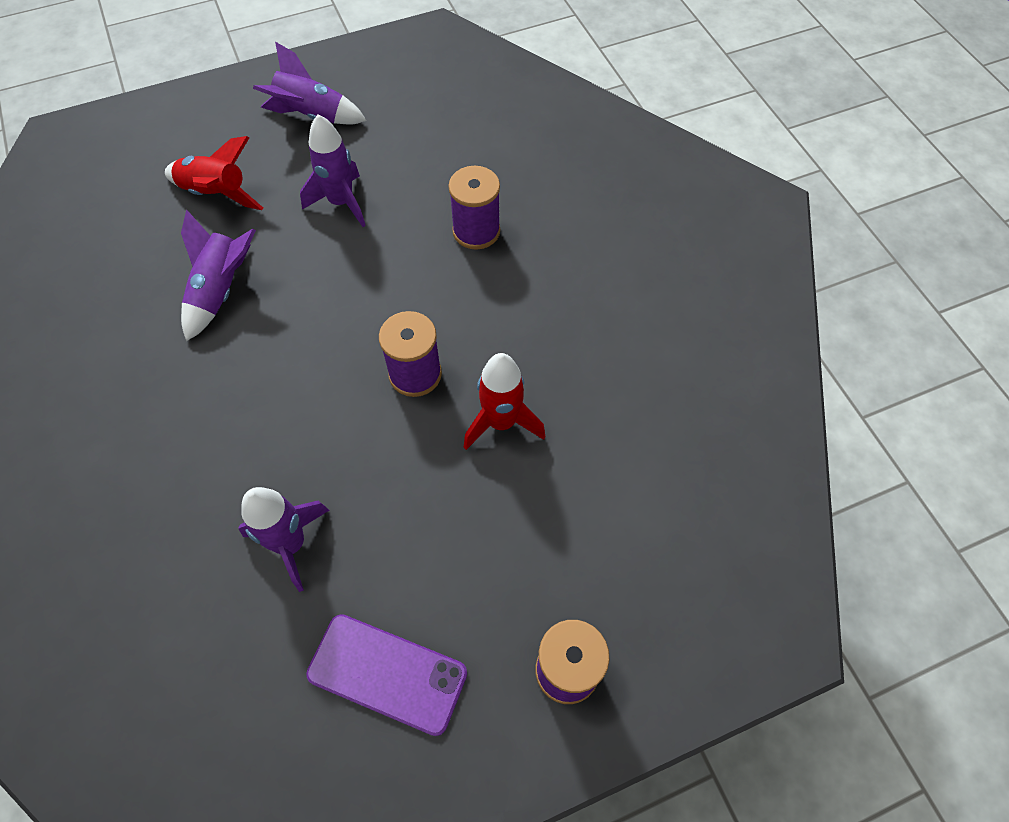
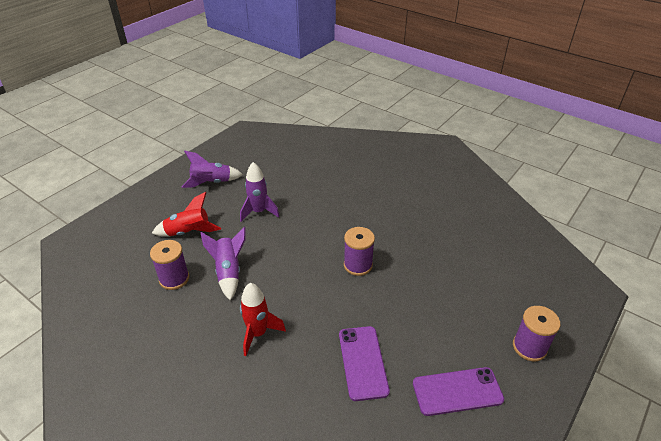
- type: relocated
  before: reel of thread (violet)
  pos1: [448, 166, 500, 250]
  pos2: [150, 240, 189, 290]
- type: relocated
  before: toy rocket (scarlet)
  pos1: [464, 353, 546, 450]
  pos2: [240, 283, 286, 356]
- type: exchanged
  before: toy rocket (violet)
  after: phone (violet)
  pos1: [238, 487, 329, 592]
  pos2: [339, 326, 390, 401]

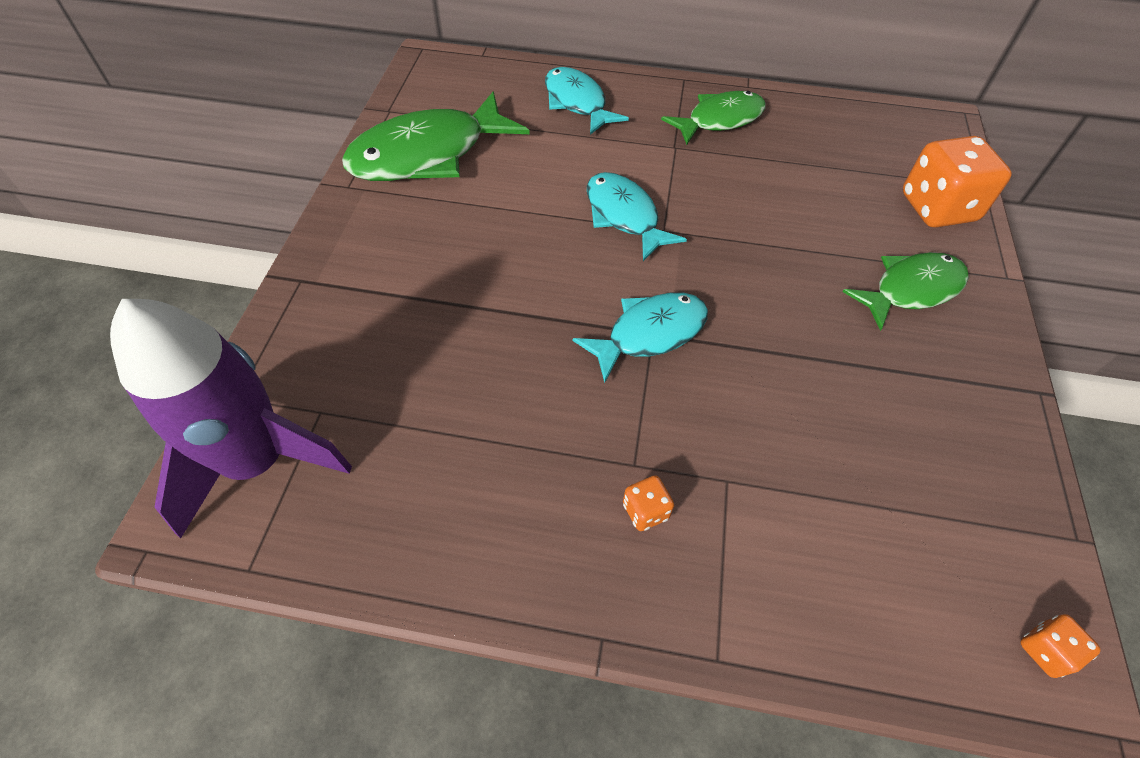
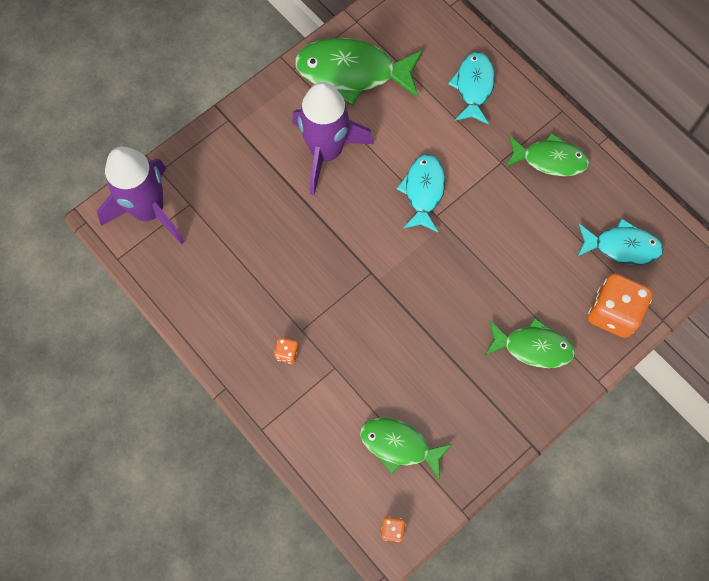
- type: relocated
  before: fish (aqua)
  pos1: [573, 292, 708, 383]
  pos2: [577, 219, 664, 265]
- type: appeared
  after: toy rocket (violet)
  pos2: [292, 82, 374, 195]
- type: appeared
  after: fish (green)
  pos2: [360, 417, 452, 480]

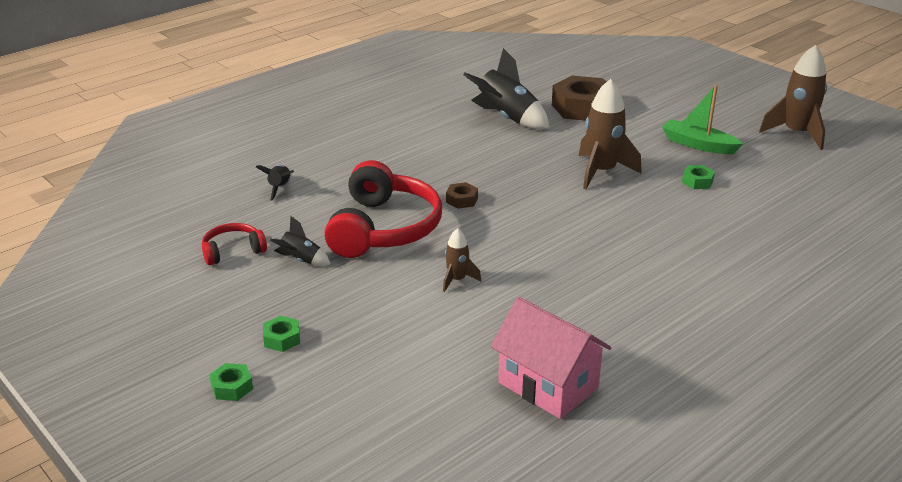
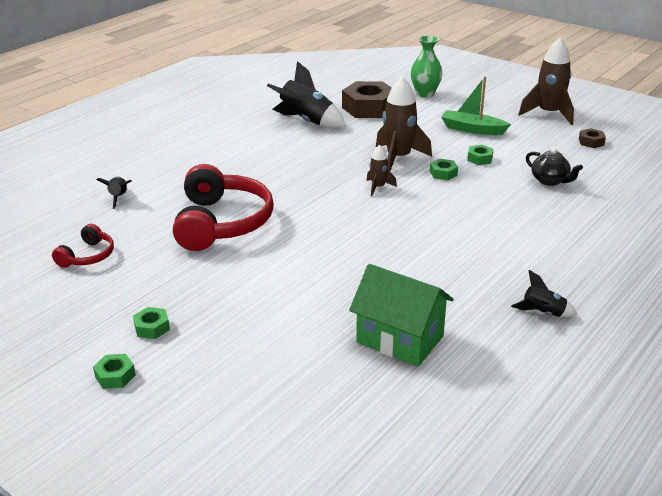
- type: relocated
  before: hexagon nut (russet)
  pos1: [446, 182, 478, 209]
  pos2: [579, 128, 606, 148]
- type: relocated
  before: toy rocket (ebony)
  pos1: [270, 216, 330, 266]
  pos2: [511, 270, 577, 317]
- type: spun
  before: headphones (scarlet)
  pos1: [202, 223, 267, 265]
  pos2: [52, 224, 114, 268]
  turn: 150
- type: relocated
  before: toy rocket (russet)
  pos1: [443, 228, 481, 292]
  pos2: [367, 145, 397, 196]
- type: colour
  before: cottage (rose-pink)
  after: cottage (green)
  pos1: [491, 297, 611, 419]
  pos2: [349, 264, 454, 367]
- type: appeared
  after: tall vase (green)
  pos2: [411, 36, 443, 97]
- type: appeared
  after: teapot (ebony)
  pos2: [526, 148, 583, 186]
- type: appeared
  after: hexagon nut (green)
  pos2: [430, 159, 458, 180]

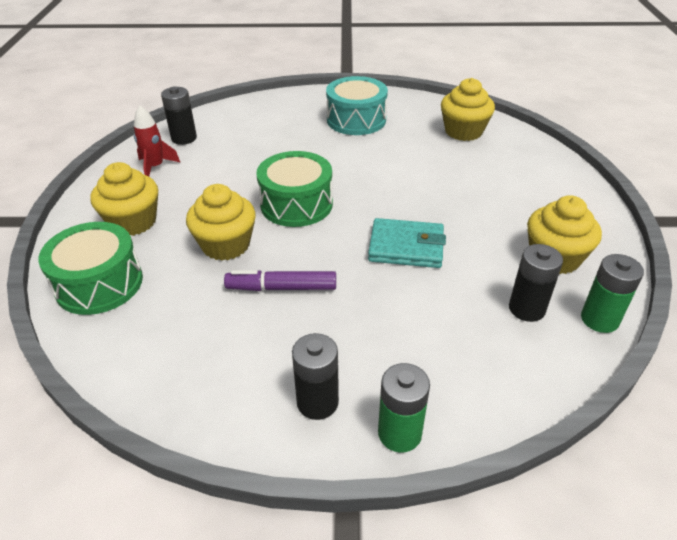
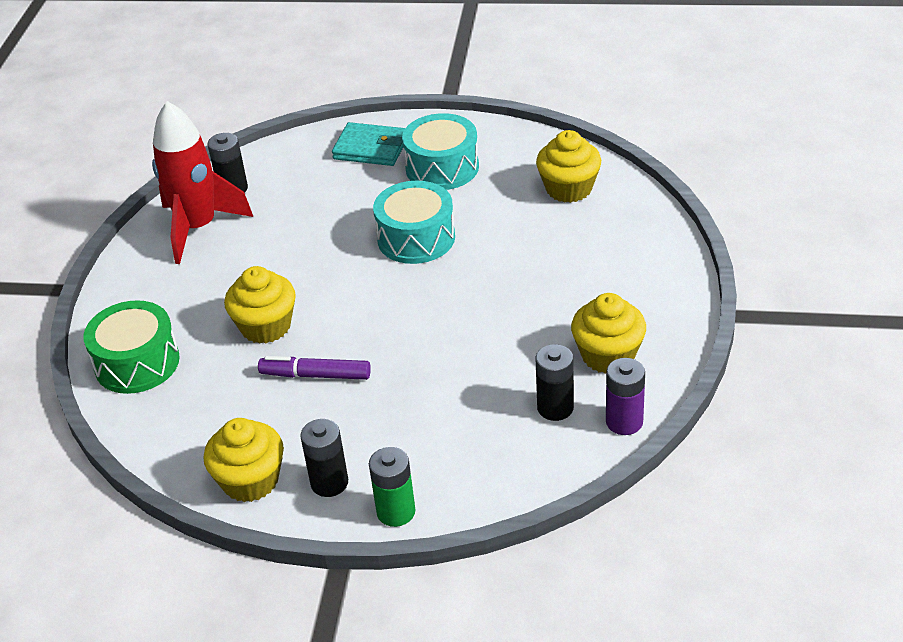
- type: size
  before: toy rocket (scarlet)
  pos1: [134, 106, 181, 176]
  pos2: [152, 101, 253, 264]
  scale: 1.97
- type: missing
  before: snare drum (green)
  pos1: [257, 151, 333, 227]
- type: relocated
  before: fairy cake (bright yellow)
  pos1: [90, 162, 158, 236]
  pos2: [203, 418, 284, 502]
- type: relocated
  before: billfold (aqua)
  pos1: [368, 218, 446, 268]
  pos2: [332, 122, 405, 166]
- type: colour
  before: AA battery (green)
  after: AA battery (violet)
  pos1: [581, 254, 644, 333]
  pos2: [606, 358, 645, 435]
- type: appeared
  after: snare drum (aqua)
  pos2: [373, 181, 455, 264]

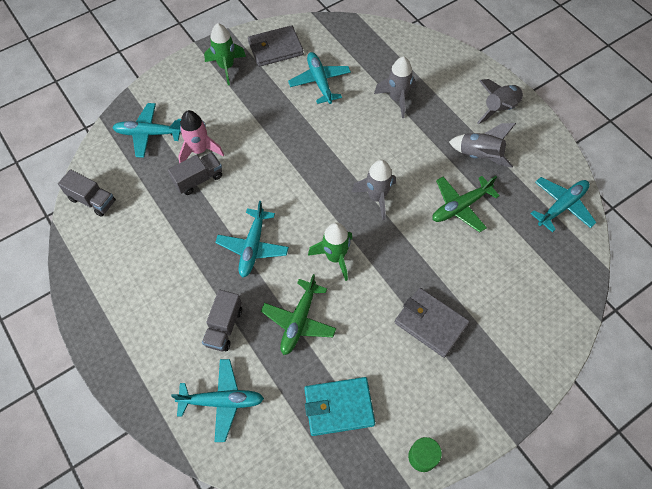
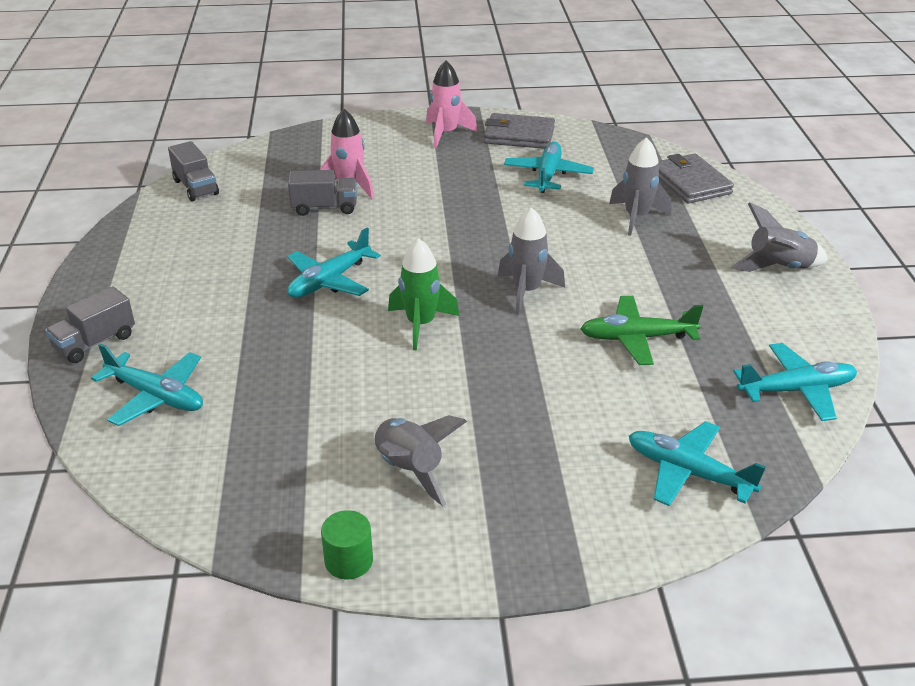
- type: colour
  before: toy rocket (green)
  after: toy rocket (rose-pink)
  pos1: [204, 23, 246, 85]
  pos2: [426, 60, 478, 148]
- type: relocated
  before: aeroplane (aqua)
  pos1: [112, 103, 181, 158]
  pos2: [629, 421, 766, 506]
- type: relocated
  before: toy rocket (grey)
  pos1: [449, 123, 516, 168]
  pos2: [373, 415, 467, 506]
- type: missing
  before: aeroplane (green)
  pos1: [261, 274, 337, 355]
- type: relocated
  before: billfold (grey)
  pos1: [395, 288, 470, 358]
  pos2: [659, 153, 734, 204]
- type: relocated
  before: toy truck (grey)
  pos1: [202, 289, 242, 351]
  pos2: [45, 286, 135, 363]
- type: missing
  before: billfold (aqua)
  pos1: [304, 377, 375, 436]

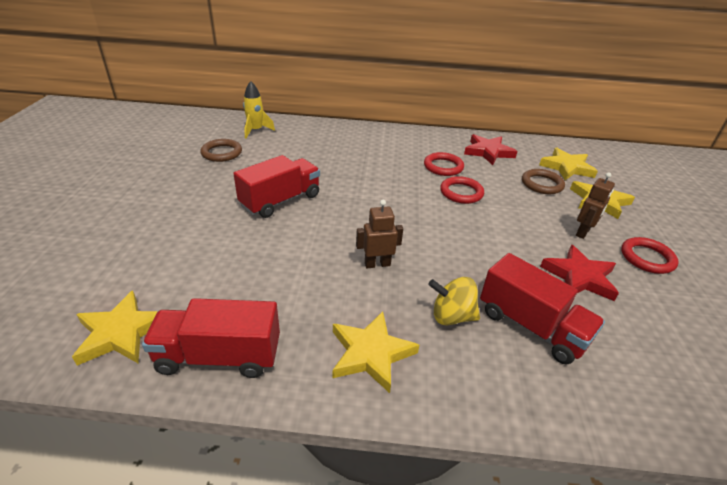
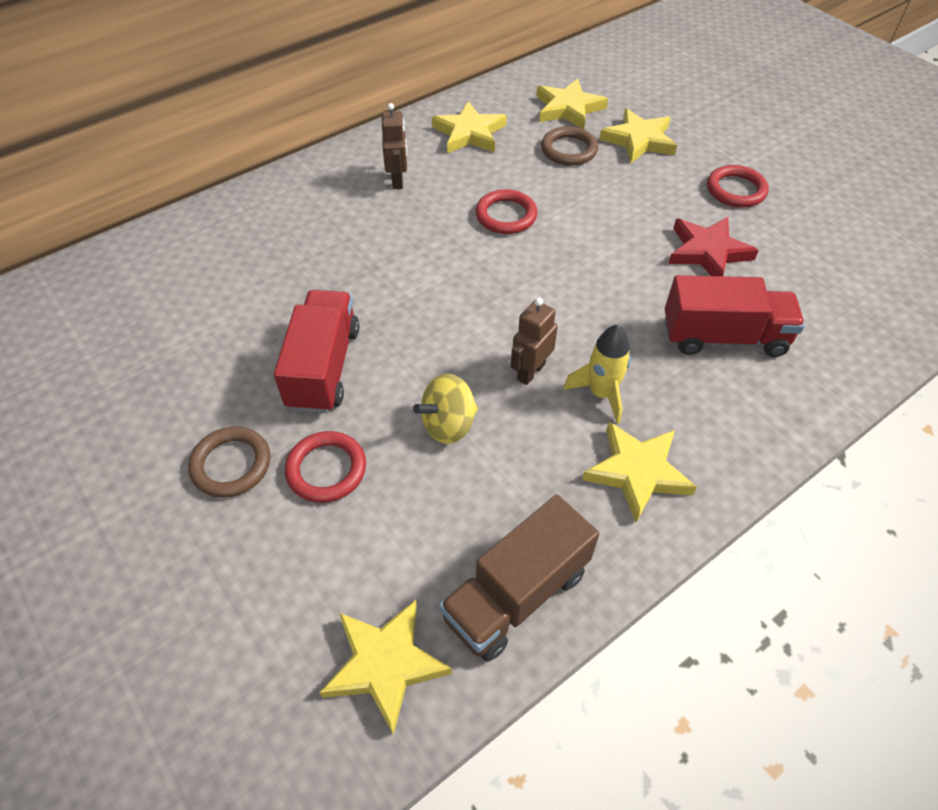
- type: relocated
  before: toy rocket (bright yellow)
  pos1: [243, 81, 275, 138]
  pos2: [563, 325, 631, 424]
- type: colour
  before: star shape (scarlet)
  after: star shape (bright yellow)
  pos1: [464, 134, 518, 165]
  pos2: [432, 101, 507, 153]
- type: relocated
  before: hoop (russet)
  pos1: [201, 139, 242, 162]
  pos2: [188, 427, 270, 498]
- type: relocated
  before: hoop (scarlet)
  pos1: [424, 152, 464, 176]
  pos2: [285, 431, 366, 503]
- type: relocated
  before: toy robot (russet)
  pos1: [576, 172, 615, 239]
  pos2: [382, 103, 407, 189]
- type: relocated
  before: spinning top (bright yellow)
  pos1: [429, 277, 480, 325]
  pos2: [413, 373, 478, 444]
- type: colour
  before: toy truck (scarlet)
  after: toy truck (russet)
  pos1: [142, 298, 280, 378]
  pos2: [439, 495, 599, 662]

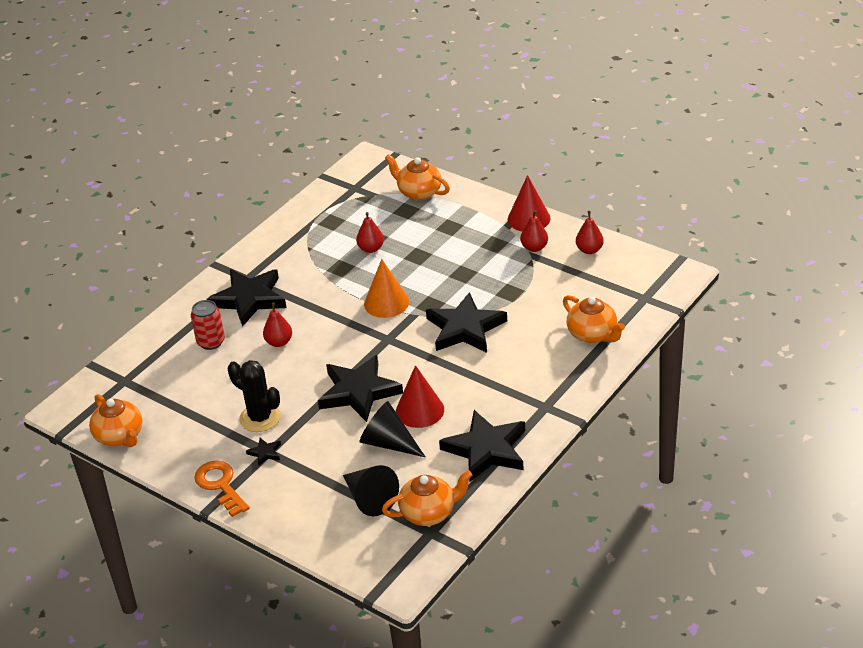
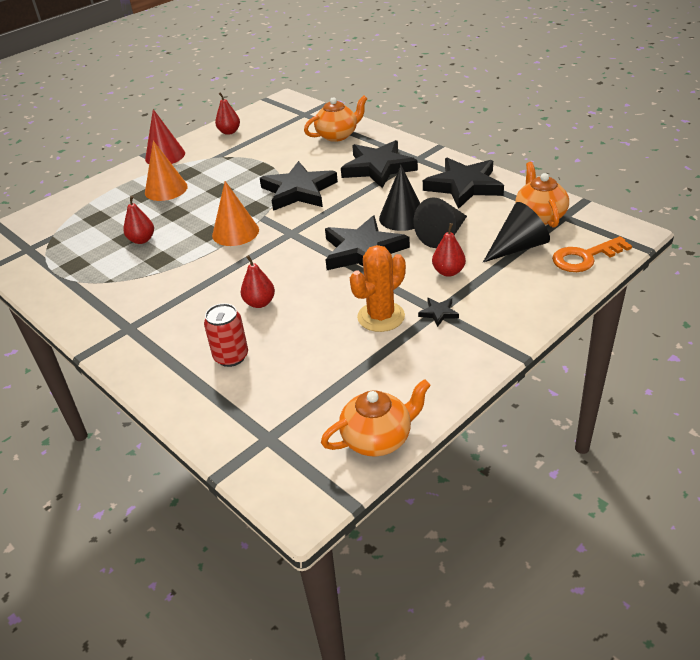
- type: missing
  before: teapot (bright orange)
  pos1: [385, 154, 450, 200]
- type: relocated
  before: pear (scarlet)
  pos1: [520, 210, 548, 252]
  pos2: [432, 223, 466, 277]
- type: relocated
  before: star shape (ebony)
  pos1: [207, 269, 286, 327]
  pos2: [341, 140, 418, 188]
- type: colour
  before: saguaro cactus (ebony)
  after: saguaro cactus (bright orange)
  pos1: [228, 360, 281, 432]
  pos2: [350, 245, 406, 332]
- type: colour
  before: cone shape (scarlet)
  after: cone shape (ebony)
  pos1: [396, 365, 444, 428]
  pos2: [379, 165, 420, 231]
- type: relocated
  before: door key (bright orange)
  pos1: [194, 460, 250, 517]
  pos2: [552, 236, 632, 272]
- type: appeared
  after: cone shape (bright orange)
  pos2: [145, 141, 188, 201]

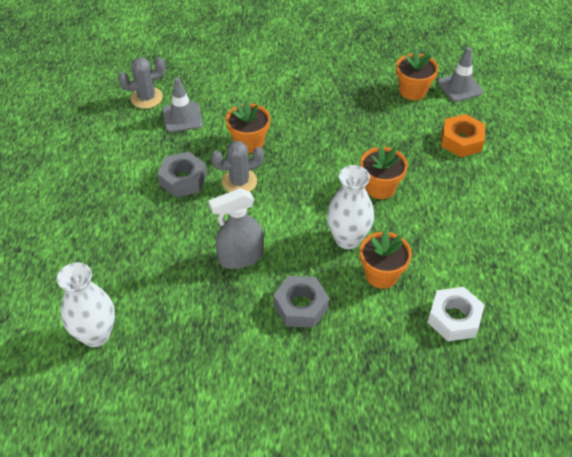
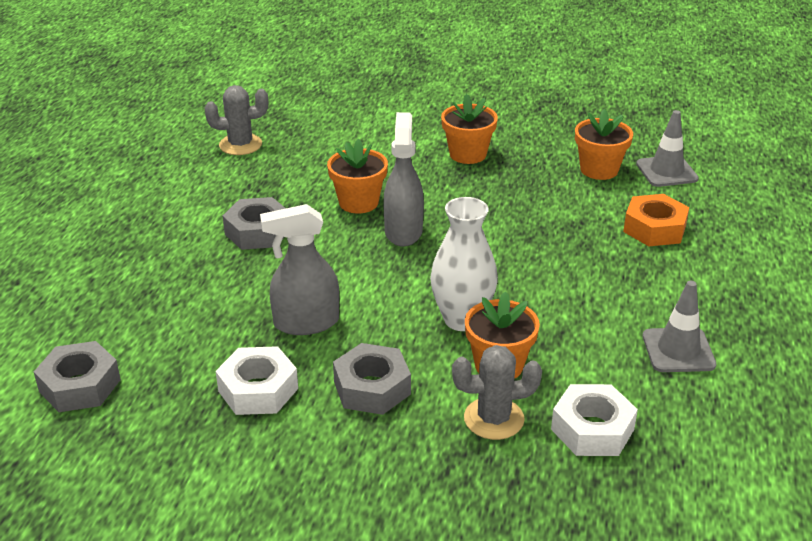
- type: relocated
  before: traffic cone (grey)
  pos1: [163, 77, 203, 132]
  pos2: [643, 281, 716, 372]
- type: relocated
  before: saguaro cactus (grey)
  pos1: [211, 141, 264, 192]
  pos2: [452, 345, 542, 440]
- type: relocated
  before: potted plant (bright orange)
  pos1: [360, 145, 408, 199]
  pos2: [441, 94, 498, 164]
- type: exchanged
  before: tall vase (pure white)
  after: hexagon nut (grey)
  pos1: [57, 262, 115, 347]
  pos2: [34, 341, 121, 412]
- type: appeared
  after: spray bottle (grey)
  pos2: [383, 112, 424, 247]
- type: appeared
  after: hexagon nut (pure white)
  pos2: [216, 346, 298, 415]

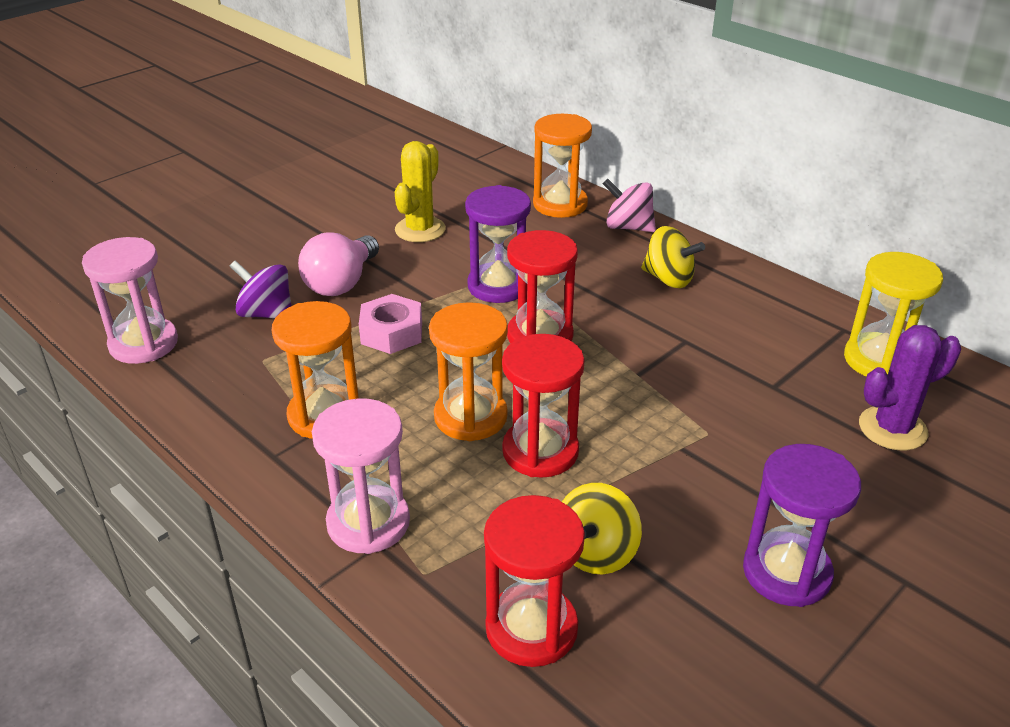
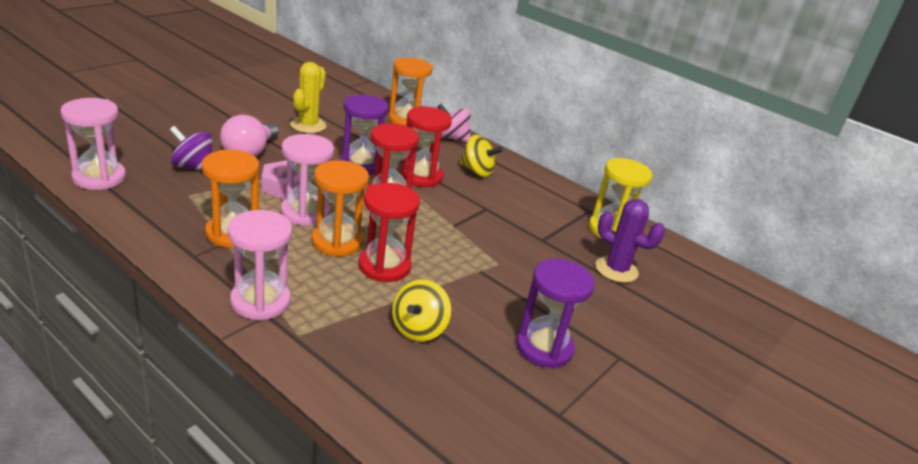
- type: spun
  before: saguaro cactus (violet)
  pos1: [859, 325, 961, 451]
  pos2: [596, 199, 665, 283]
  turn: 60
- type: relocated
  before: sand timer (scarlet)
  pos1: [484, 495, 585, 667]
  pos2: [400, 106, 452, 187]
- type: appeared
  after: sand timer (rose-pink)
  pos2: [281, 134, 334, 226]

